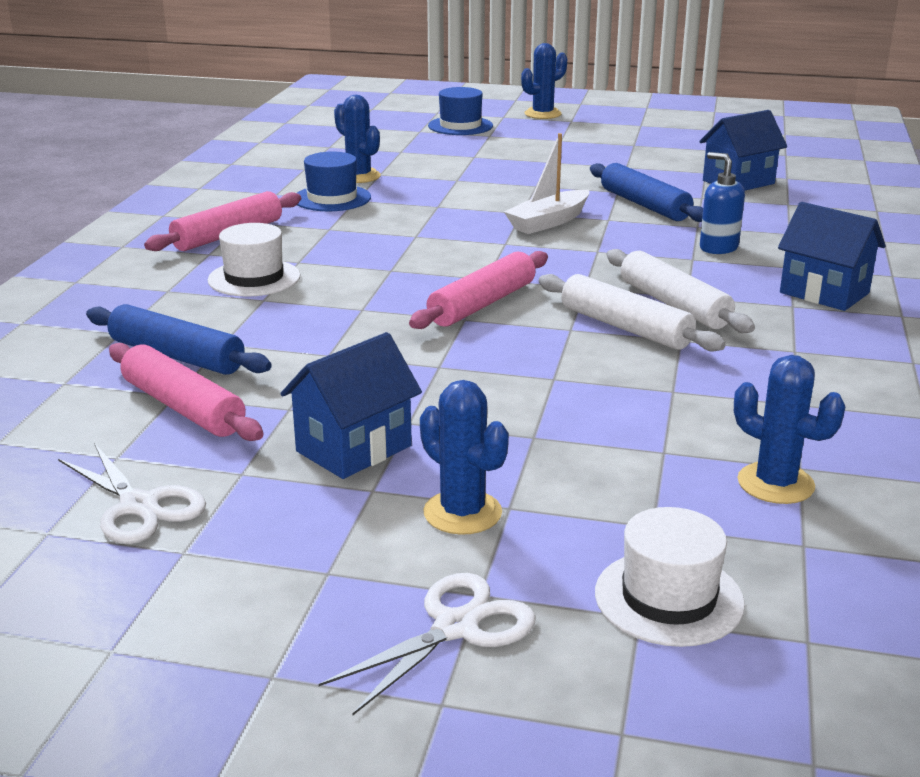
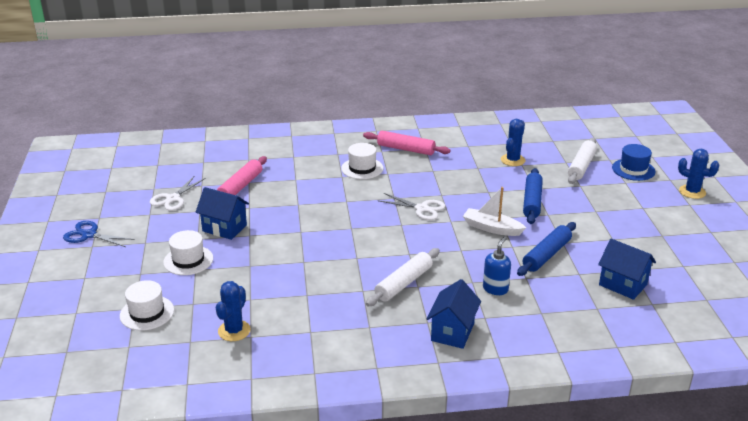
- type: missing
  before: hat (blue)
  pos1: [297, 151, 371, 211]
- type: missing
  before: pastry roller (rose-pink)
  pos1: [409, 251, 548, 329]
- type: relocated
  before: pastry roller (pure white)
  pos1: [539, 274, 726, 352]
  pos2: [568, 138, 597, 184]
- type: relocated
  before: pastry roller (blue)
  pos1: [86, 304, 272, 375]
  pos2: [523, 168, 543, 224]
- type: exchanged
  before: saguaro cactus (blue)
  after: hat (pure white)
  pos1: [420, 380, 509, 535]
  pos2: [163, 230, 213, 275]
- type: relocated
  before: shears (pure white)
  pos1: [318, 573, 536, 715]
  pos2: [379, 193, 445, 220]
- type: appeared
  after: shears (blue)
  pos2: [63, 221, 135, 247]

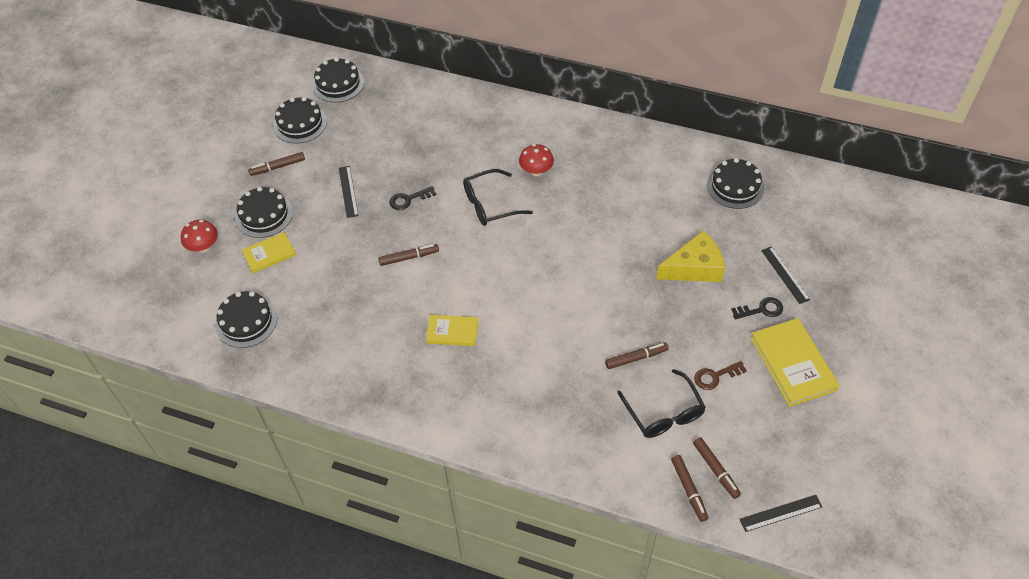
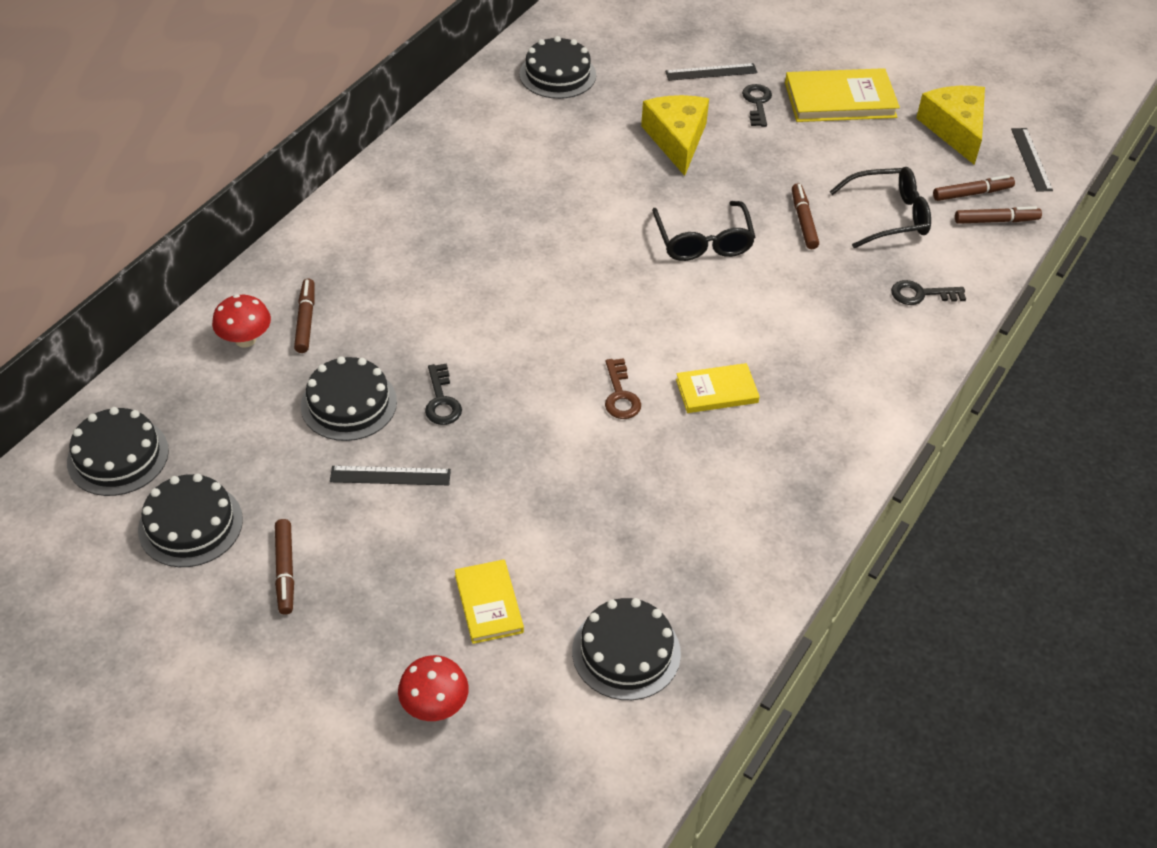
- type: relocated
  before: toadstool (scarlet)
  pos1: [519, 144, 554, 176]
  pos2: [212, 294, 271, 348]
- type: relocated
  before: eyeglasses (ebony)
  pos1: [463, 169, 533, 226]
  pos2: [652, 201, 755, 261]
- type: relocated
  before: layer cake (ebony)
  pos1: [235, 187, 293, 238]
  pos2: [301, 356, 397, 441]
- type: relocated
  before: marker pen (russet)
  pos1: [378, 244, 439, 266]
  pos2: [294, 279, 315, 353]
- type: spun
  before: hardback (bright yellow)
  pos1: [426, 315, 478, 346]
  pos2: [676, 363, 760, 413]
  turn: 60
- type: relocated
  before: door key (russet)
  pos1: [694, 361, 747, 390]
  pos2: [605, 358, 641, 419]
- type: appeared
  after: cheese (bright yellow)
  pos2: [916, 86, 985, 165]
- type: appeared
  after: door key (ebony)
  pos2: [891, 280, 966, 305]

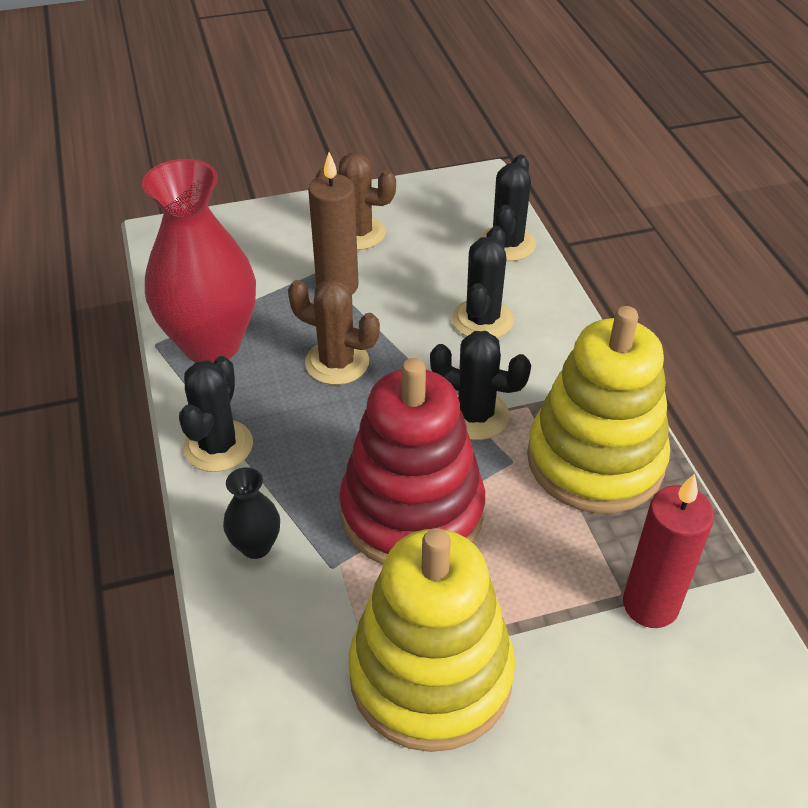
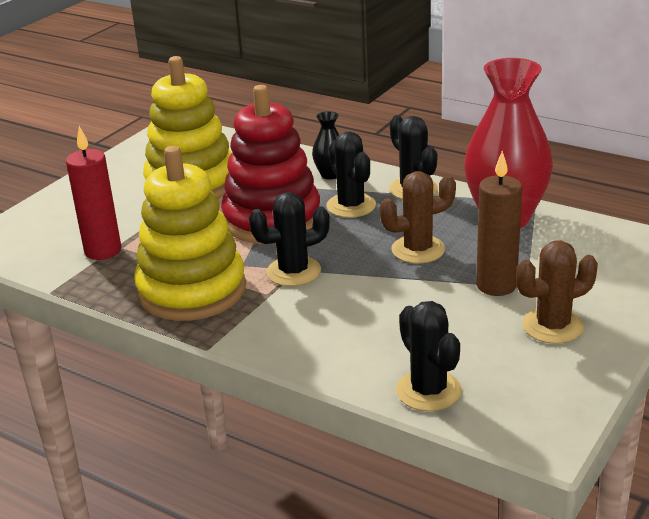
- type: relocated
  before: saguaro cactus (ebony)
  pos1: [452, 226, 514, 338]
  pos2: [326, 132, 376, 218]

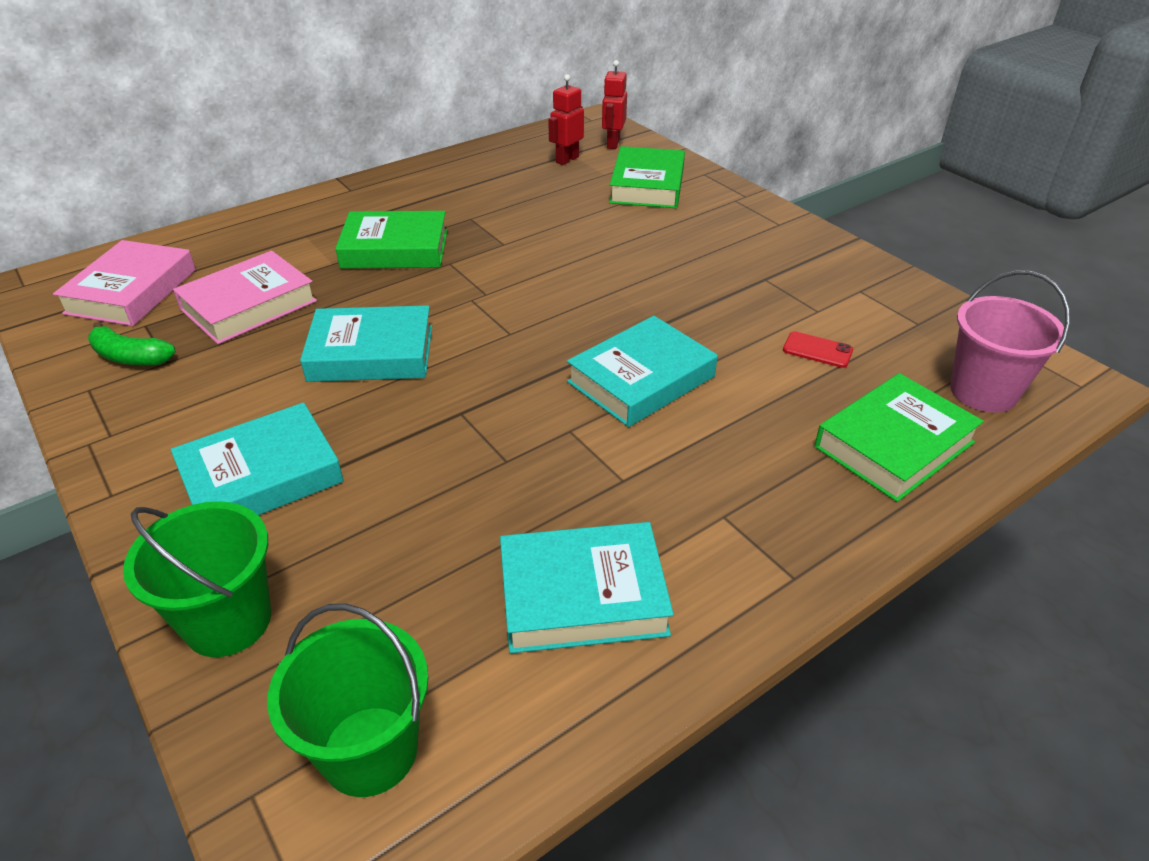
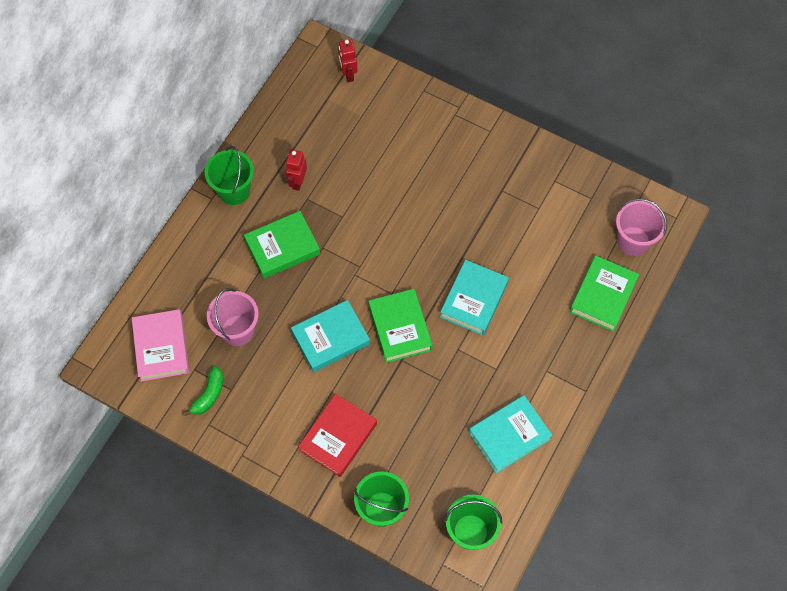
- type: relocated
  before: toy robot (scarlet)
  pos1: [548, 74, 584, 165]
  pos2: [286, 149, 307, 191]
- type: relocated
  before: hardback (green)
  pos1: [609, 146, 685, 208]
  pos2: [369, 289, 433, 363]
- type: exchanged
  before: hardback (rose-pink)
  after: sand bucket (rose-pink)
  pos1: [173, 251, 317, 344]
  pos2: [207, 288, 259, 346]
- type: spun
  before: banana fruit (green)
  pos1: [88, 322, 176, 365]
  pos2: [184, 366, 223, 416]
  turn: -60
- type: missing
  before: phone (scarlet)
  pos1: [783, 331, 853, 368]
- type: colour
  before: hardback (aqua)
  after: hardback (scarlet)
  pos1: [171, 402, 344, 515]
  pos2: [298, 394, 377, 477]
- type: appeared
  after: sand bucket (green)
  pos2: [205, 146, 254, 205]

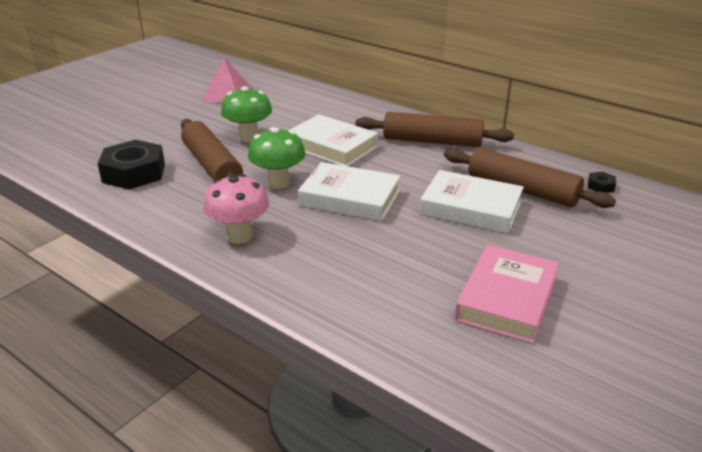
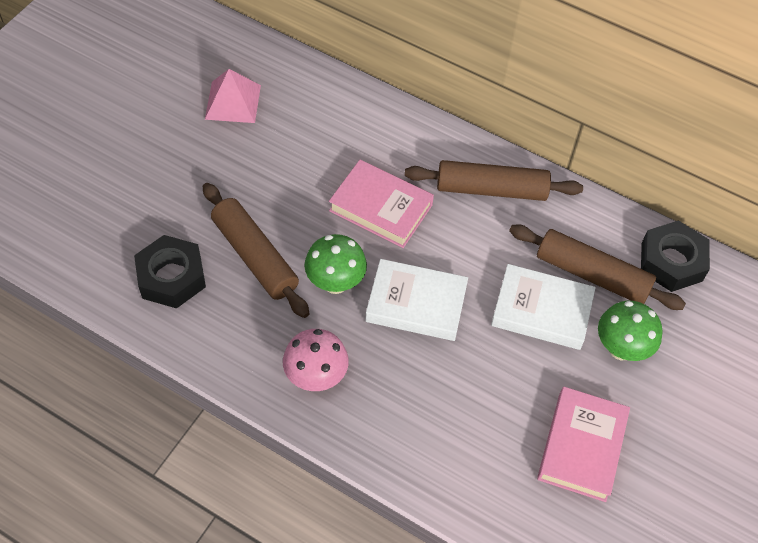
- type: relocated
  before: toadstool (green)
  pos1: [221, 86, 272, 142]
  pos2: [598, 301, 663, 361]
- type: colour
  before: hardback (pure white)
  after: hardback (rose-pink)
  pos1: [288, 114, 378, 166]
  pos2: [329, 160, 434, 248]
- type: size
  before: hexagon nut (ebony)
  pos1: [588, 172, 616, 193]
  pos2: [641, 220, 710, 292]
  scale: 2.35

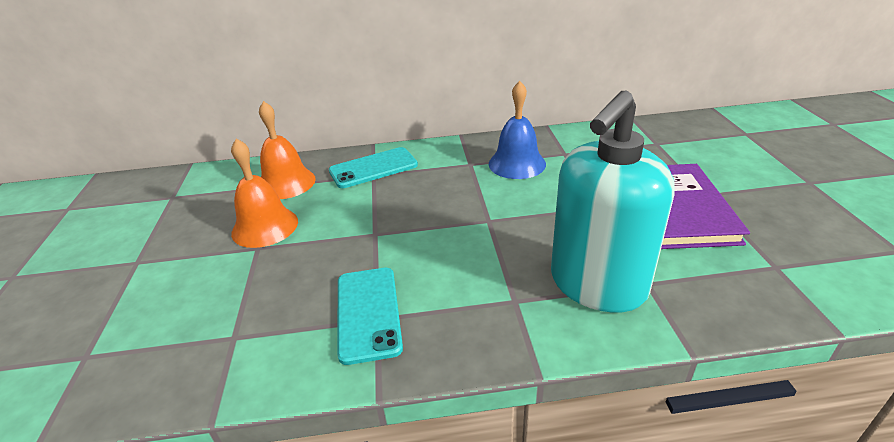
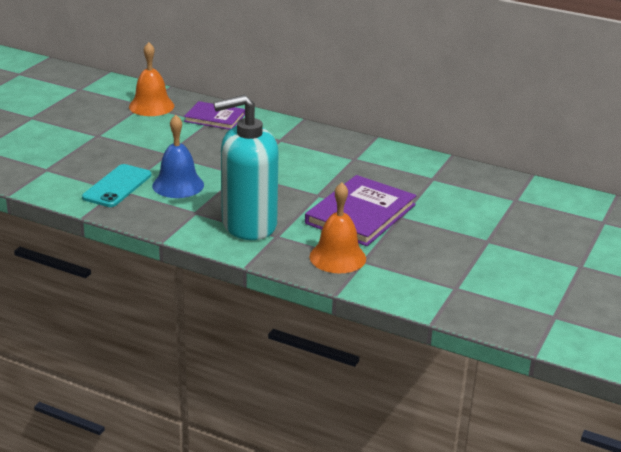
- type: relocated
  before: bell (blue)
  pos1: [489, 81, 546, 179]
  pos2: [152, 115, 204, 198]
- type: relocated
  before: bell (bright orange)
  pos1: [231, 139, 298, 248]
  pos2: [309, 182, 366, 273]
- type: exchanged
  before: phone (aqua)
  after: hardback (violet)
  pos1: [329, 147, 418, 188]
  pos2: [184, 101, 245, 130]

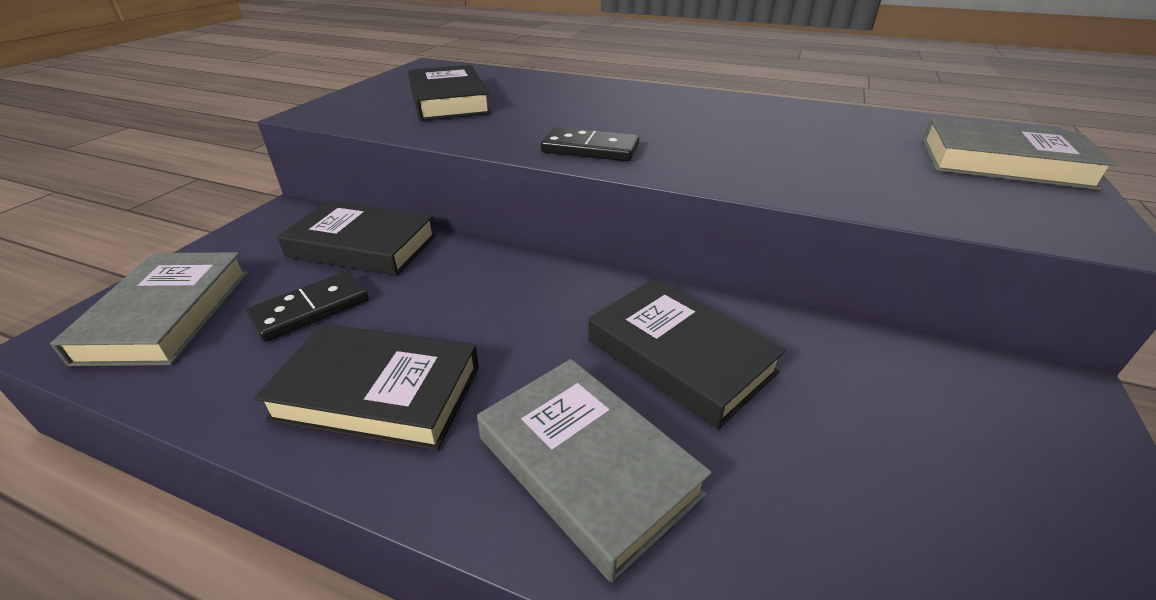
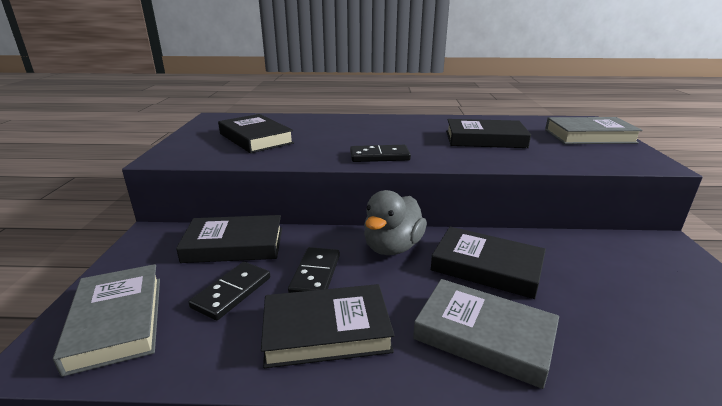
- type: appeared
  after: hardback (ebony)
  pos2: [446, 119, 531, 148]
- type: appeared
  after: toy duck (grey)
  pos2: [364, 190, 427, 255]
- type: appeared
  after: domino piece (ebony)
  pos2: [288, 247, 340, 293]

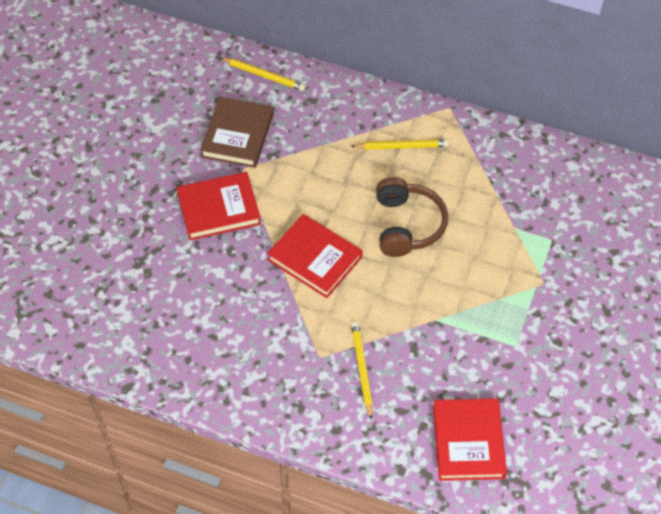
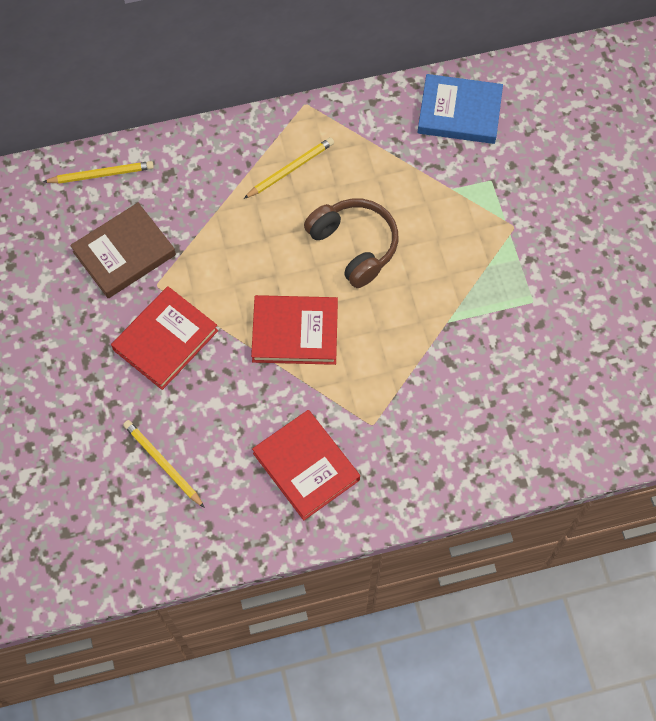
- type: spun
  before: hardback (russet)
  pos1: [200, 97, 274, 168]
  pos2: [70, 203, 176, 298]
  turn: 75
- type: relocated
  before: wooden pencil (bright yellow)
  pos1: [351, 321, 373, 420]
  pos2: [123, 420, 205, 508]
- type: relocated
  before: hardback (scarlet)
  pos1: [433, 398, 507, 481]
  pos2: [252, 410, 360, 520]
- type: appeared
  after: hardback (blue)
  pos2: [417, 74, 503, 144]

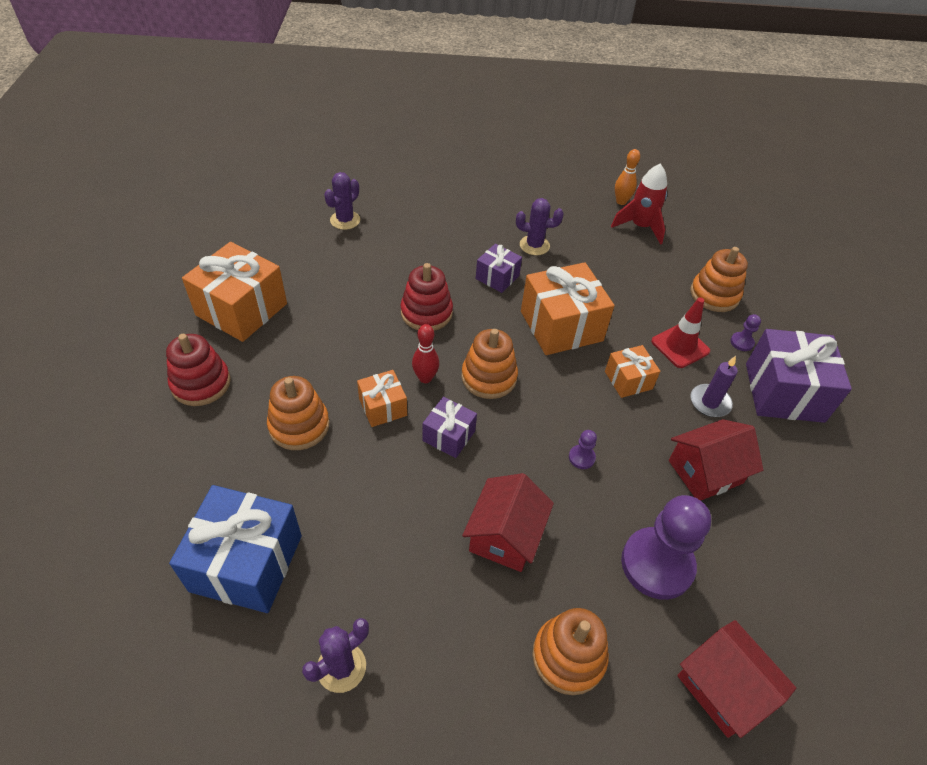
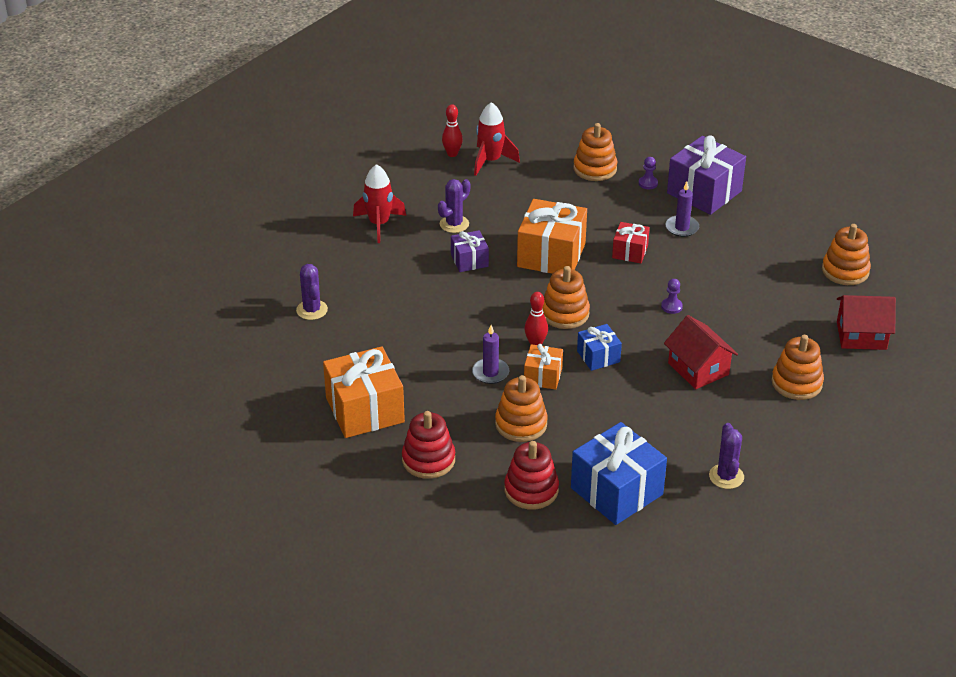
- type: colour
  before: bowling pin (bright orange)
  after: bowling pin (scarlet)
  pos1: [615, 149, 640, 205]
  pos2: [442, 104, 463, 157]
- type: relocated
  before: stacking rings (scarlet)
  pos1: [401, 263, 453, 331]
  pos2: [504, 441, 559, 510]
- type: missing
  before: traffic cone (scarlet)
  pos1: [651, 297, 710, 368]
- type: colour
  before: gift (bright orange)
  after: gift (scarlet)
  pos1: [605, 345, 660, 398]
  pos2: [612, 222, 650, 263]
- type: colour
  before: gift (violet)
  after: gift (blue)
  pos1: [422, 397, 477, 458]
  pos2: [577, 324, 622, 371]
- type: missing
  before: cottage (scarlet)
  pos1: [669, 419, 763, 501]
- type: missing
  before: game pawn (violet)
  pos1: [621, 495, 711, 600]
- type: appeared
  after: toy rocket (scarlet)
  pos2: [353, 164, 406, 243]
- type: appeared
  after: stacking rings (bright orange)
  pos2: [822, 224, 871, 285]
- type: appeared
  after: candle (violet)
  pos2: [472, 325, 509, 384]

